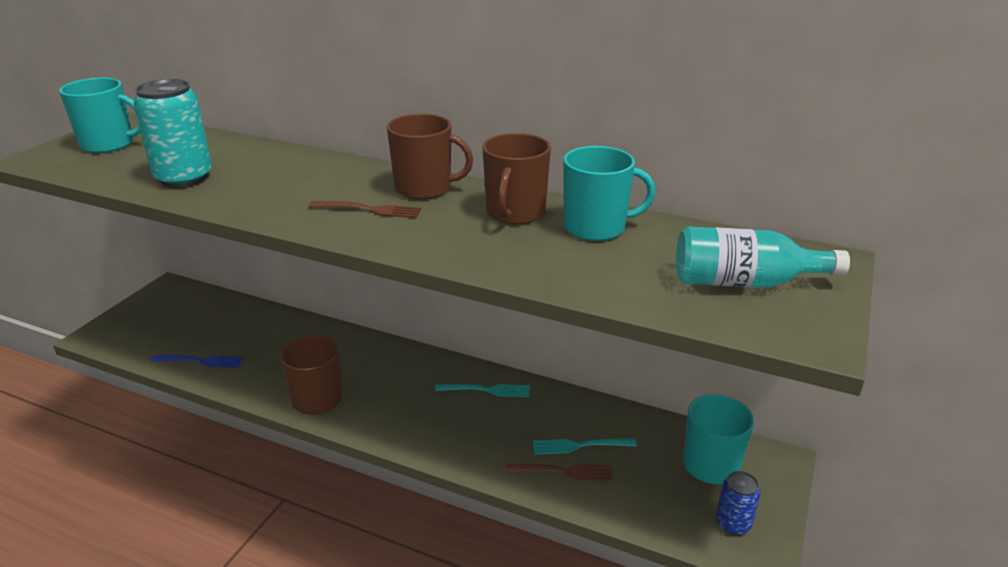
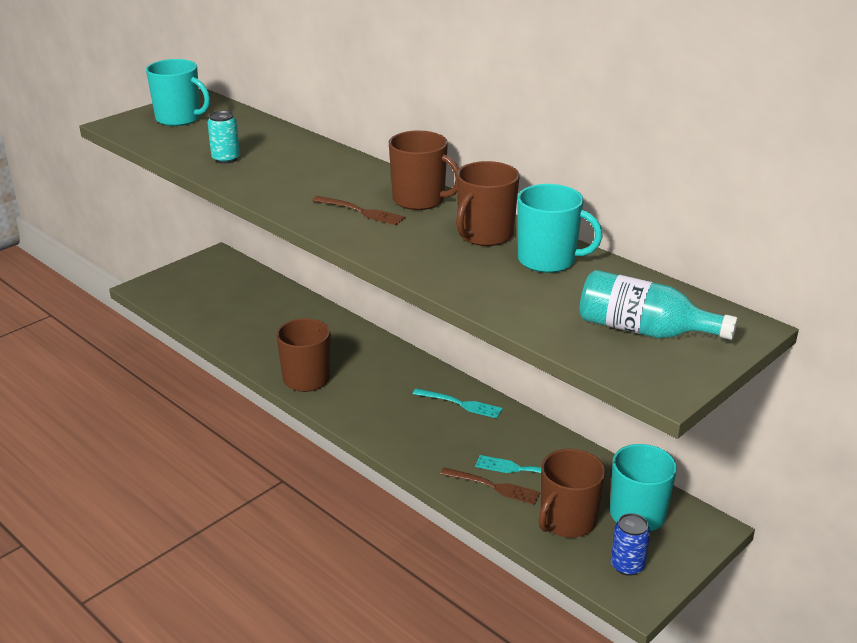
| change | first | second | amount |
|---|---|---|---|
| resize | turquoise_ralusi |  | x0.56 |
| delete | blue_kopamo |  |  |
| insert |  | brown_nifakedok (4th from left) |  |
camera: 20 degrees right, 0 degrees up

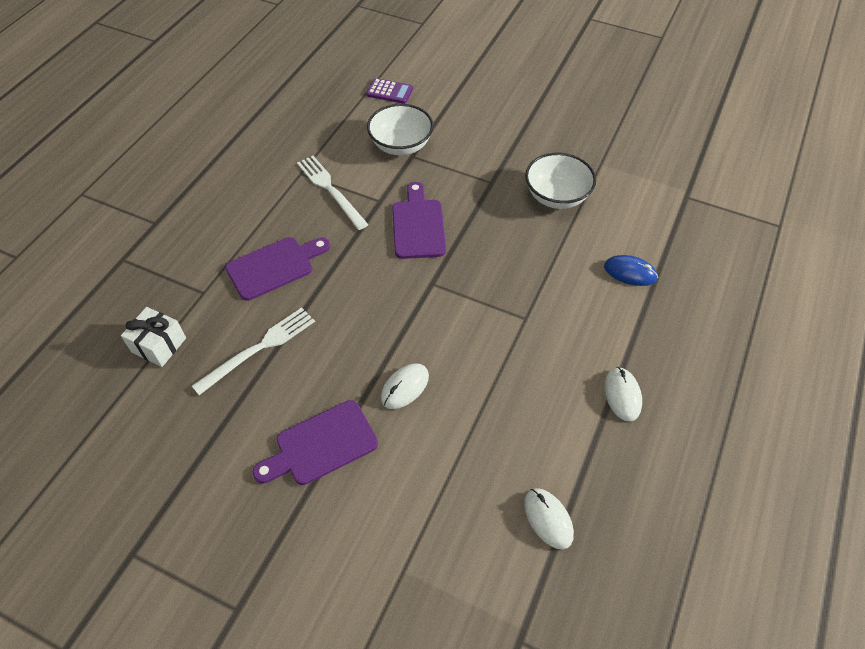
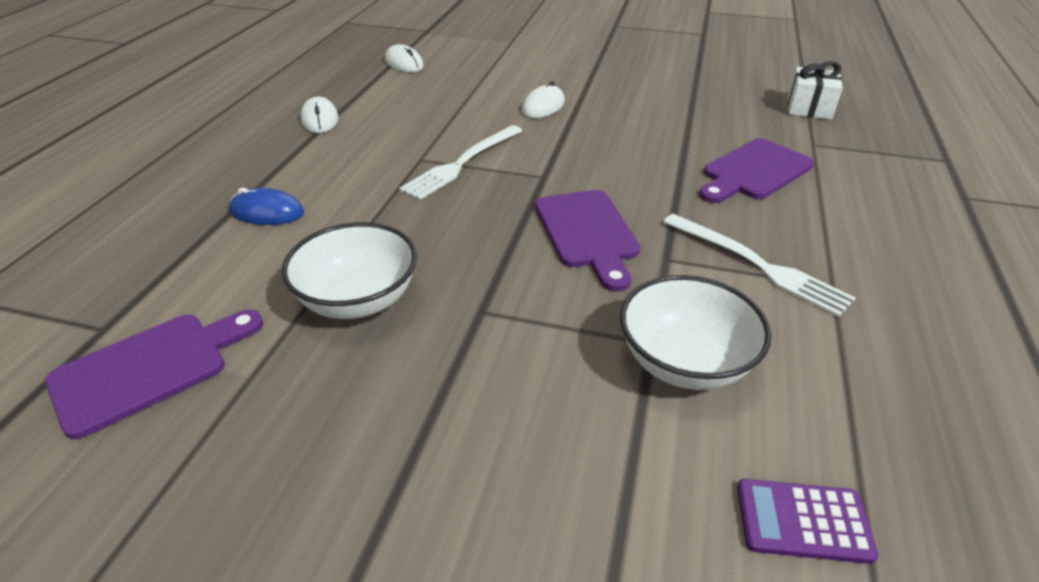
| change | first | second | amount |
|---|---|---|---|
| move | white_kopamo (1st from left) |  |  |
| move | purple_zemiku (2nd from left in the first image) | purple_zemiku (1st from left) |  |
camera: 170 degrees right, 15 degrees down

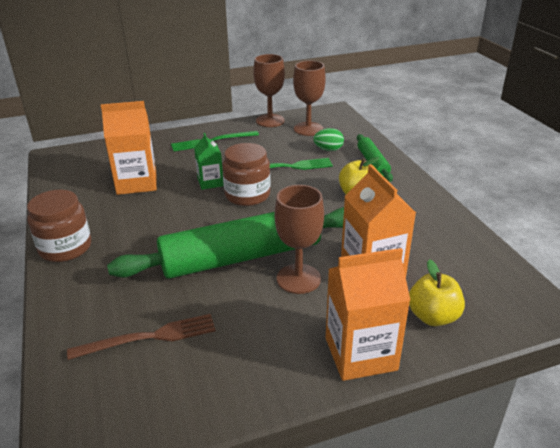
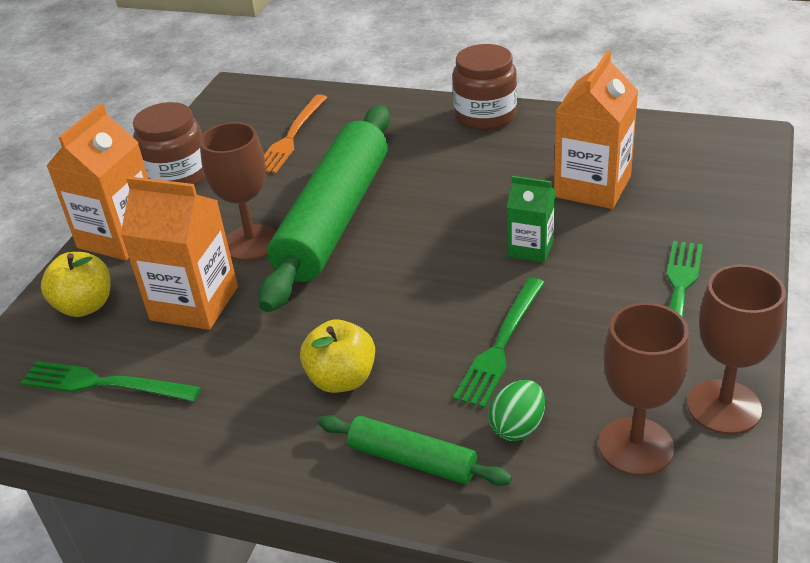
| change | first | second | amount |
|---|---|---|---|
| move | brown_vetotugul (2nd from left in the first image) | brown_vetotugul (1st from left) |  |
| recolor | brown_kopamo | orange_kopamo |  |
| insert |  | green_kopamo (1st from left) |  |
camera: 130 degrees right, 5 degrees up

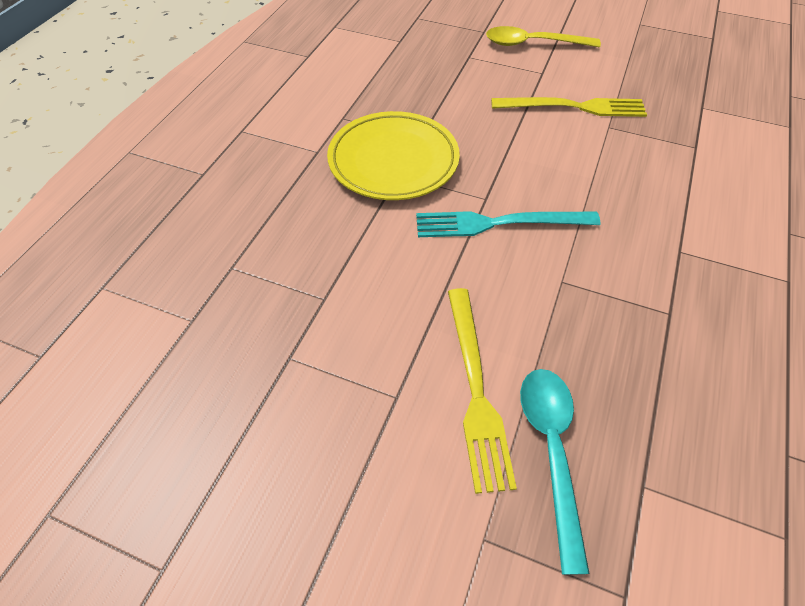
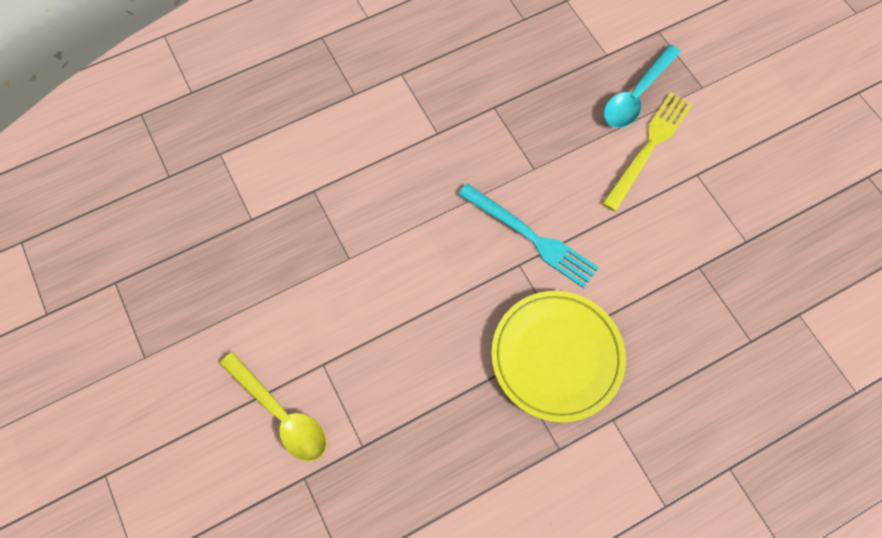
| change | first | second | amount |
|---|---|---|---|
| delete | yellow_kopamo (2nd from left) |  |  |
camera: 140 degrees left, 15 degrees up

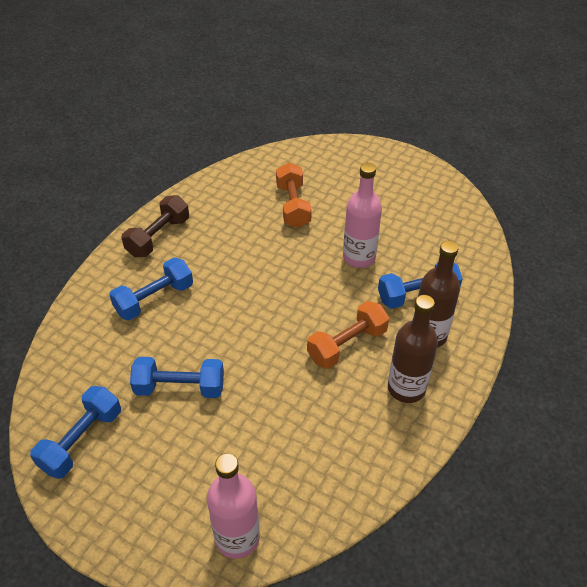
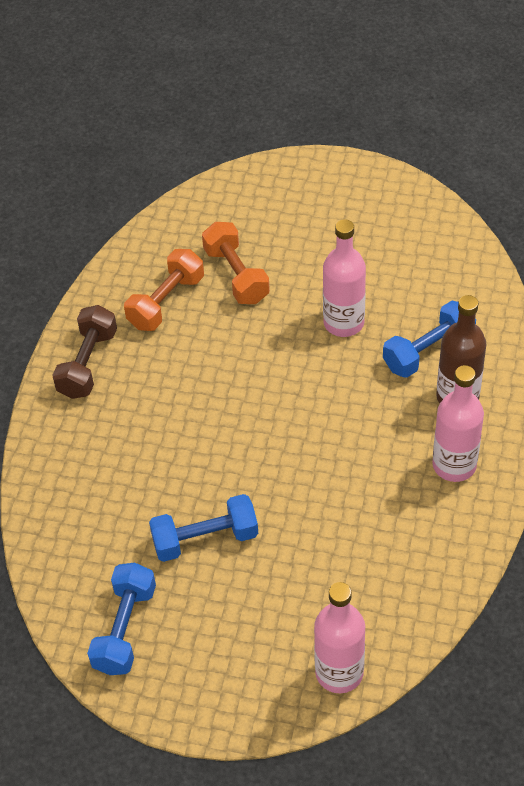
| change | first | second | amount |
|---|---|---|---|
| delete | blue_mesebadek (2nd from left) |  |  |
| recolor | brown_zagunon (1st from left) | pink_zagunon (3rd from left) |  |
| move | orange_mesebadek (2nd from left in the first image) | orange_mesebadek (1st from left) |  |
camera: 15 degrees left, 5 degrees up

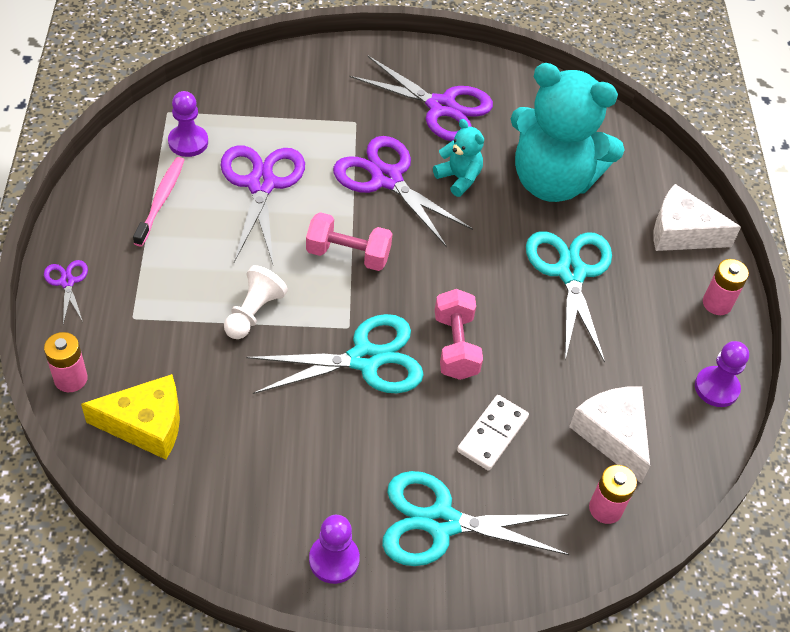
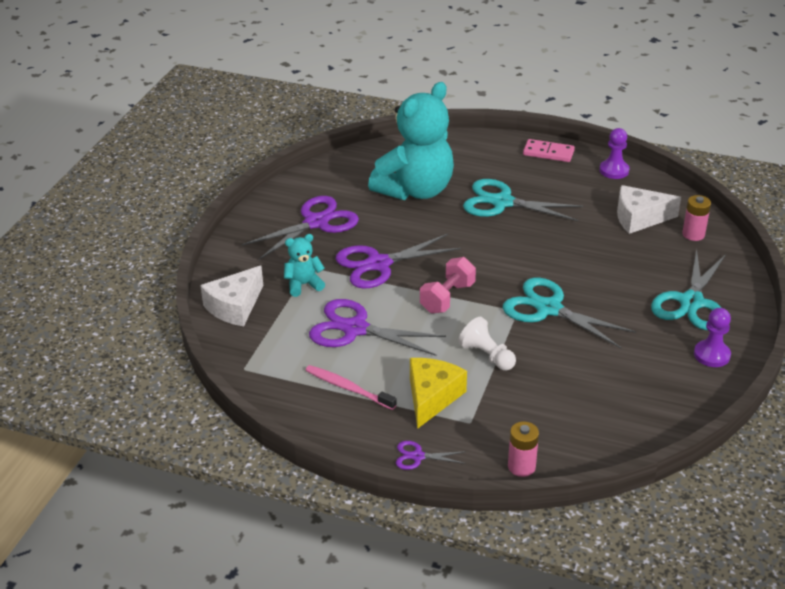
| change | first | second | amount |
|---|---|---|---|
| delete | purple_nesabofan (1st from left) |  |  |
| move | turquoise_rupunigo (1st from left) |  |  |
| move | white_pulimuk (2nd from left in the first image) | white_pulimuk (1st from left) |  |
| replace | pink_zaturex (3rd from left) | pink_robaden |  |
| delete | pink_mesebadek (2nd from left) |  |  |
| rotate | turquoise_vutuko (1st from left in the first image) | turquoise_vutuko (2nd from left) | 60 degrees counterclockwise |
| move | yellow_pulimuk |  |  |
| delete | white_robaden |  |  |
camera: 65 degrees left, 15 degrees down

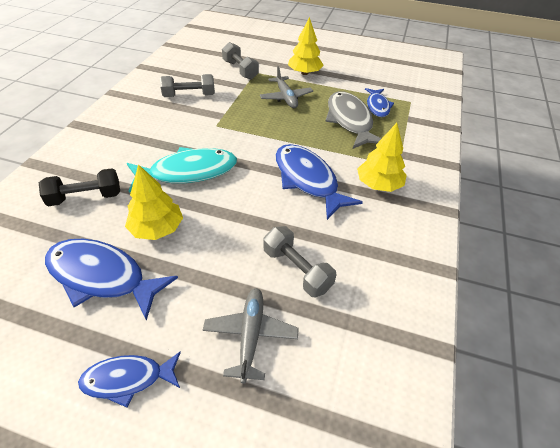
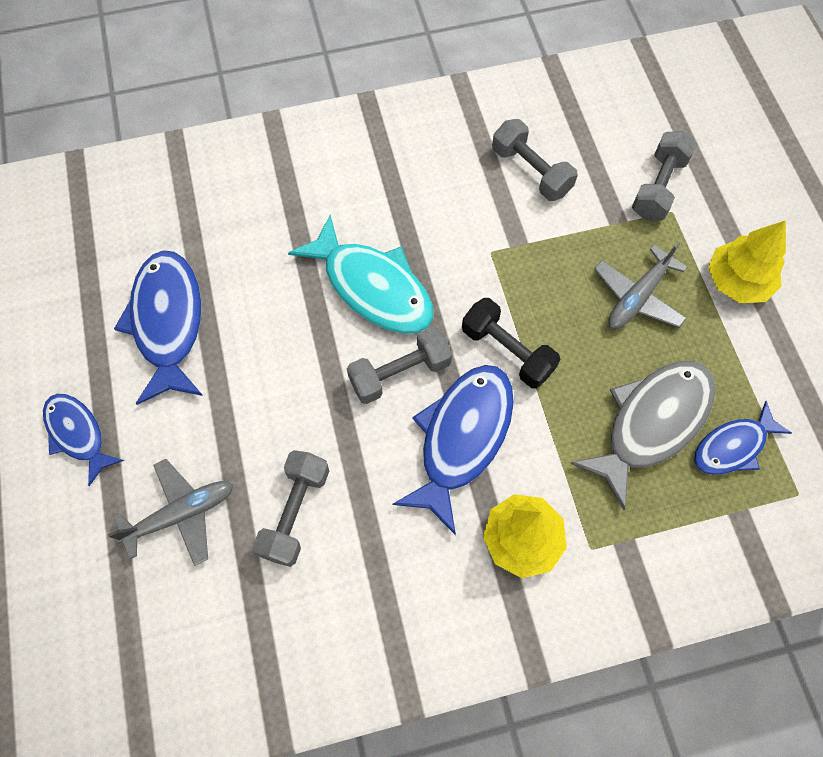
| change | first | second | amount |
|---|---|---|---|
| delete | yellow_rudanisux (1st from left) |  |  |
| move | black_mesebadek |  |  |
| insert |  | grey_mesebadek (2nd from left) |  |
camera: 60 degrees right, 20 degrees up

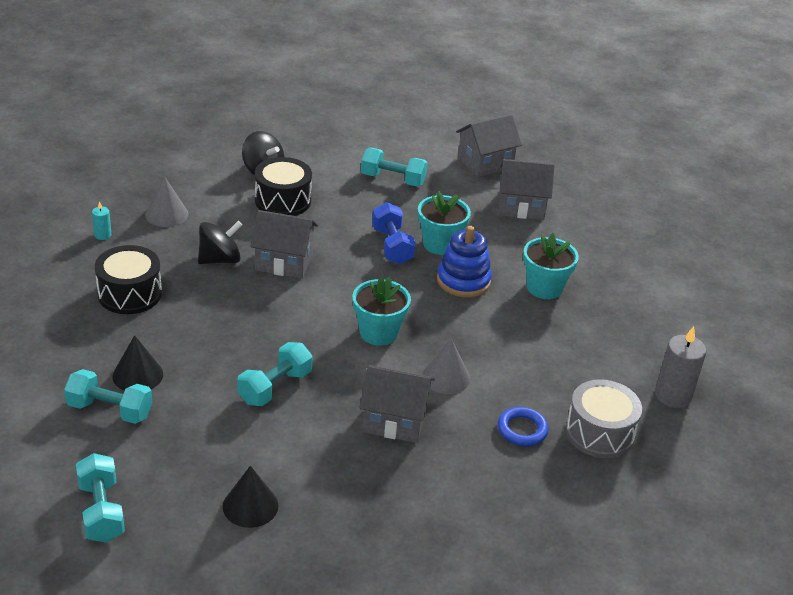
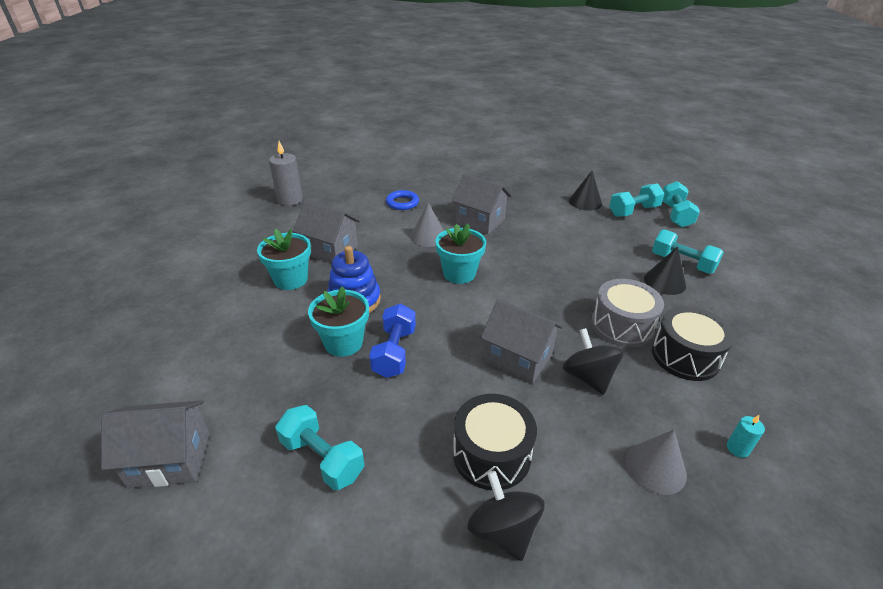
| change | first | second | amount |
|---|---|---|---|
| move | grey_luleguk (4th from left in the first image) | grey_luleguk (2nd from left) |  |
| rotate | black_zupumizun (1st from left in the first image) | black_zupumizun (2nd from left) | 75 degrees clockwise |
| move | turquoise_mesebadek (3rd from left in the first image) | turquoise_mesebadek (2nd from left) |  |
| move | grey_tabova |  |  |
camera: 155 degrees left, 0 degrees up

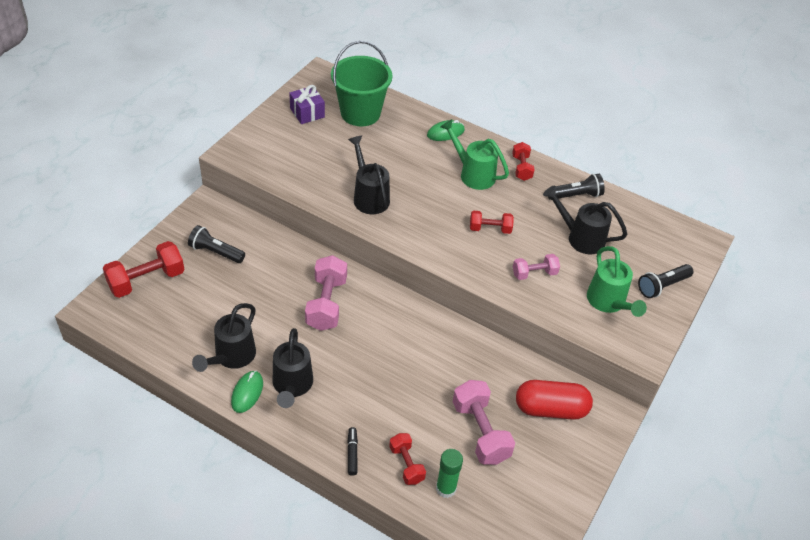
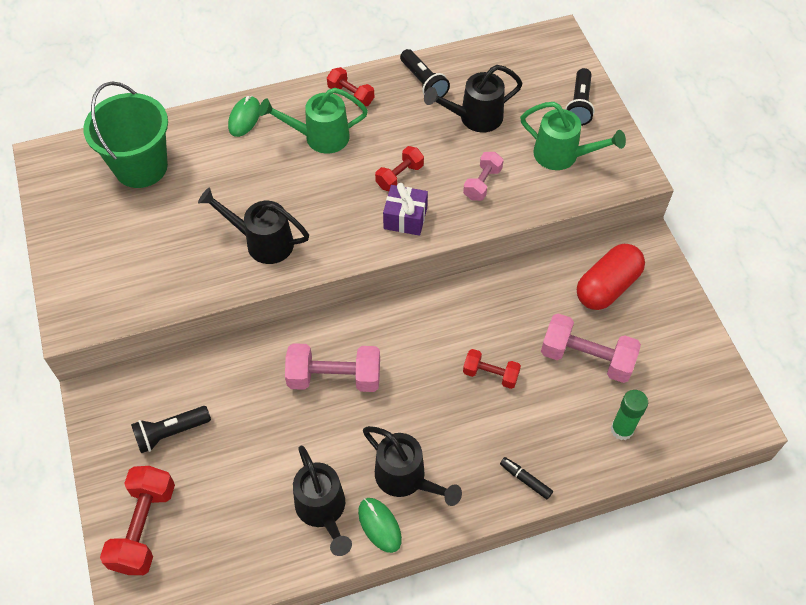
| change | first | second | amount |
|---|---|---|---|
| move | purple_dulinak |  |  |
| rotate | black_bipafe (2nd from left) |  | 120 degrees clockwise |
| rotate | pink_mesebadek (1st from left) |  | 45 degrees counterclockwise |
| move | red_mesebadek (2nd from left in the first image) | red_mesebadek (4th from left) |  |
camera: 45 degrees left, 10 degrees up

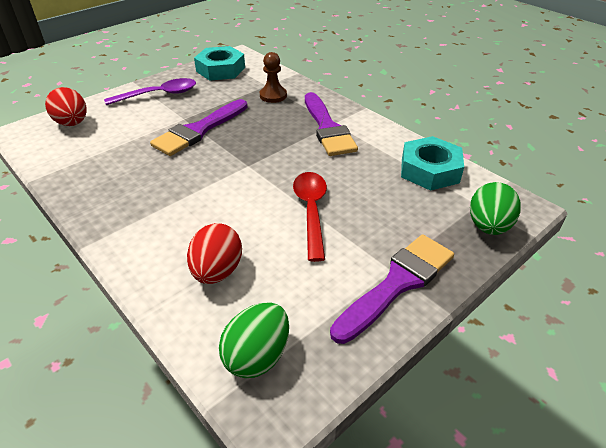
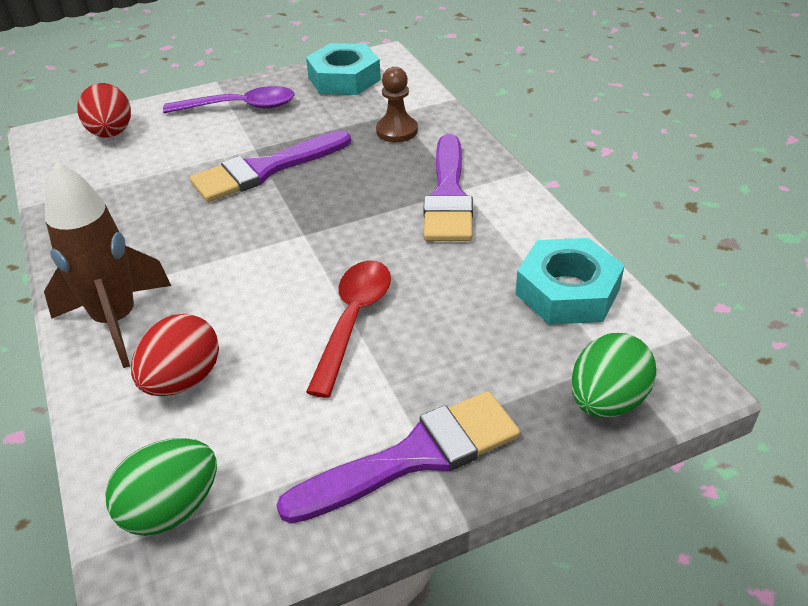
| change | first | second | amount |
|---|---|---|---|
| insert |  | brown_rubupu |  |
camera: 20 degrees right, 0 degrees up

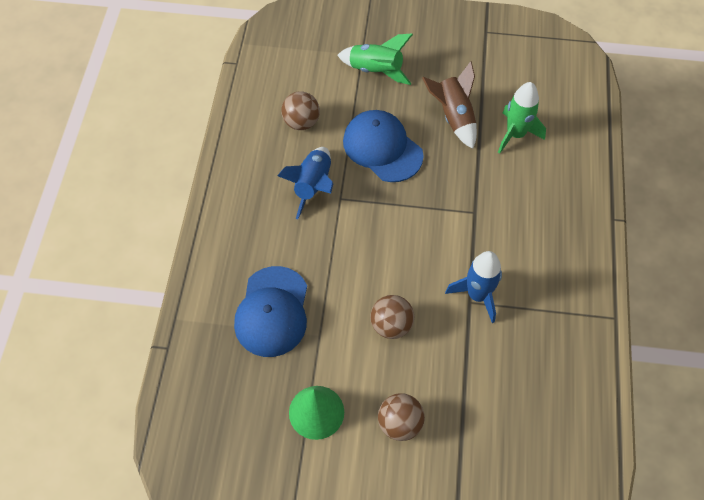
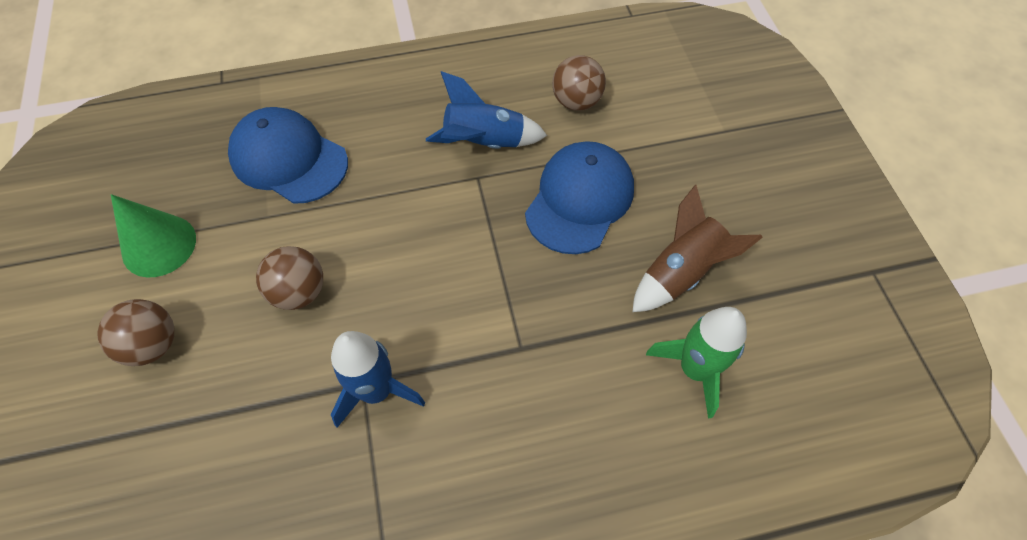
| change | first | second | amount |
|---|---|---|---|
| delete | green_rubupu (1st from left) |  |  |
| rotate | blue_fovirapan (1st from left) |  | 45 degrees clockwise |
camera: 70 degrees right, 0 degrees up

